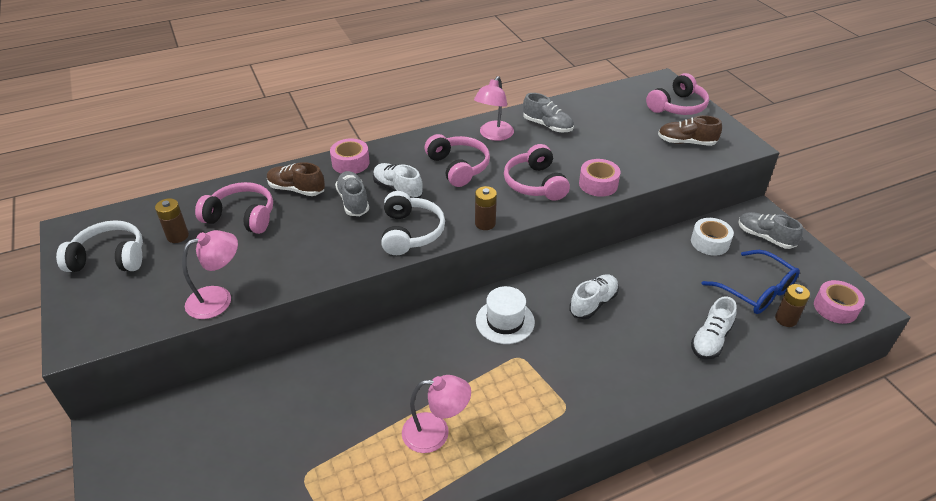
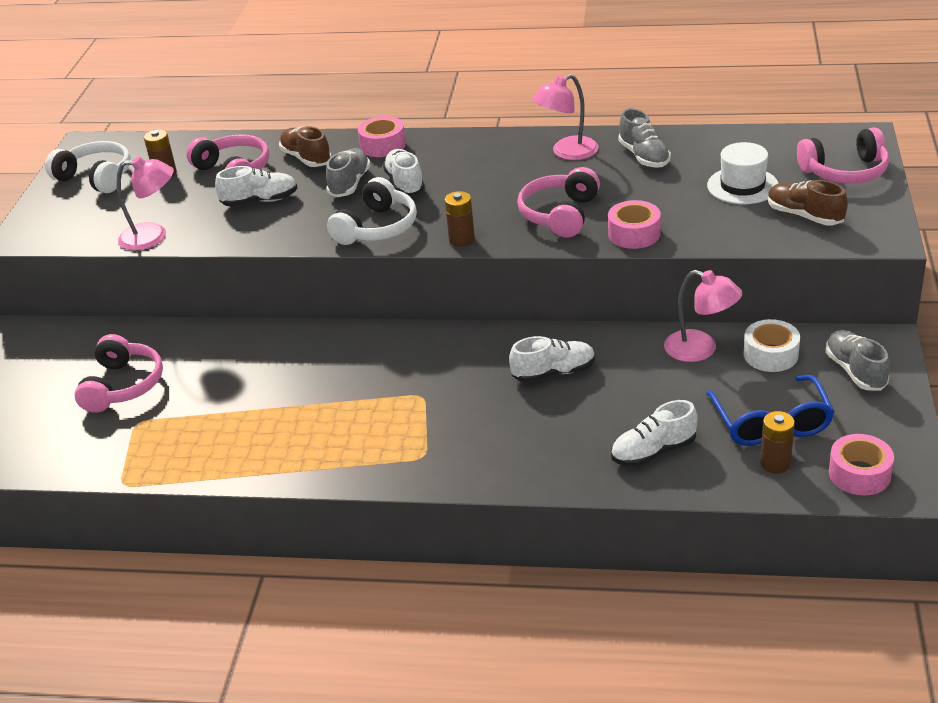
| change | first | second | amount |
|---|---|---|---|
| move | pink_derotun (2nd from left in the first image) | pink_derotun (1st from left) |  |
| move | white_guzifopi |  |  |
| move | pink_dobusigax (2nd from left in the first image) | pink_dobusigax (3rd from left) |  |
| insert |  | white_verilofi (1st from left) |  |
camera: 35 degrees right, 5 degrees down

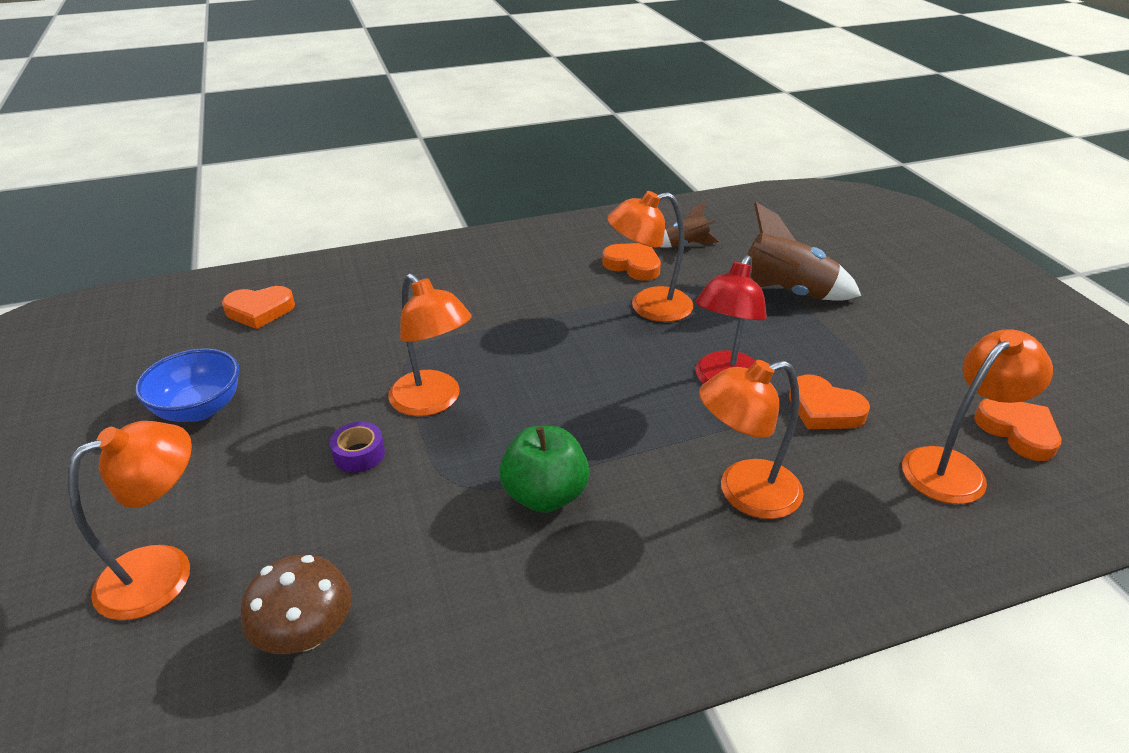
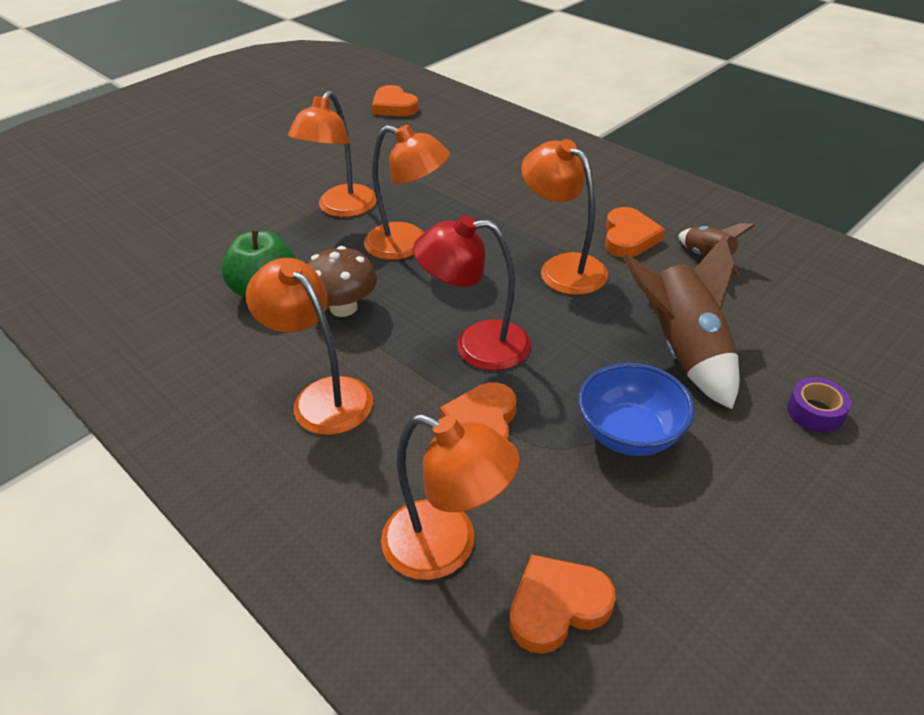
| change | first | second | amount |
|---|---|---|---|
| move | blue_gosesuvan |  |  |
| rotate | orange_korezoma (4th from left in the first image) | orange_korezoma (3rd from left) | 150 degrees counterclockwise |
| move | orange_dobusigax (1st from left in the first image) | orange_dobusigax (3rd from left) |  |
| move | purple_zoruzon |  |  |
| move | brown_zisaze |  |  |
camera: 65 degrees right, 5 degrees up

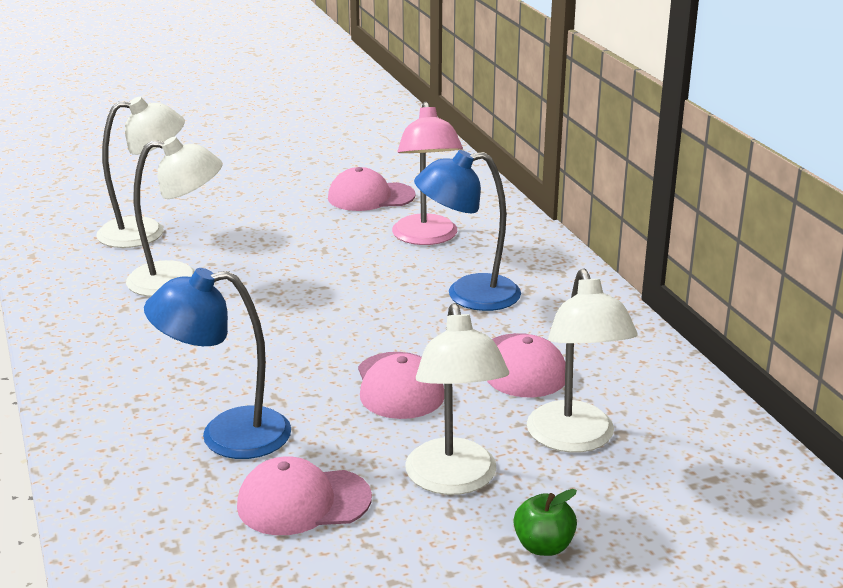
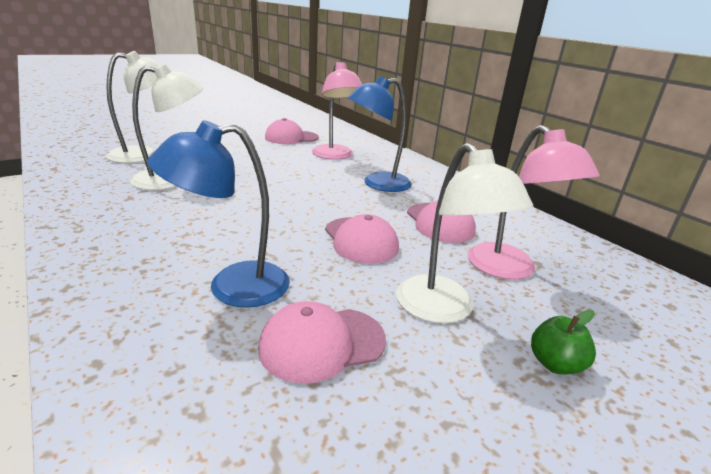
| change | first | second | amount |
|---|---|---|---|
| recolor | white_dobusigax (4th from left) | pink_dobusigax (2nd from left) |  |
camera: 15 degrees left, 0 degrees up

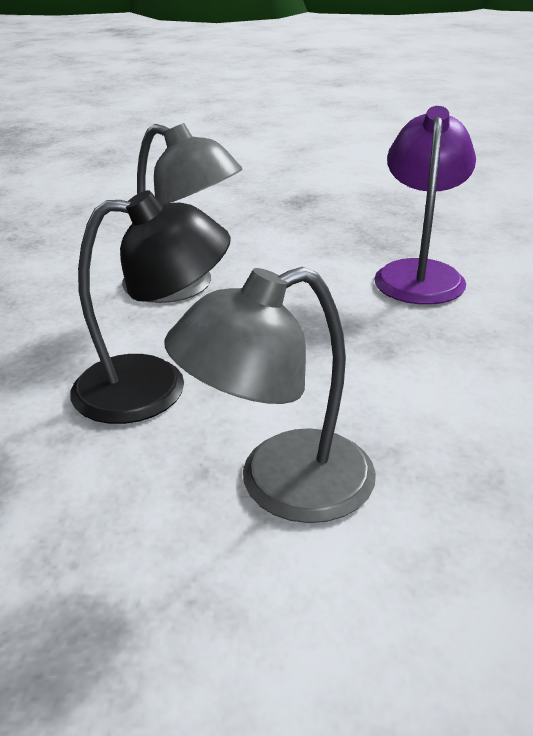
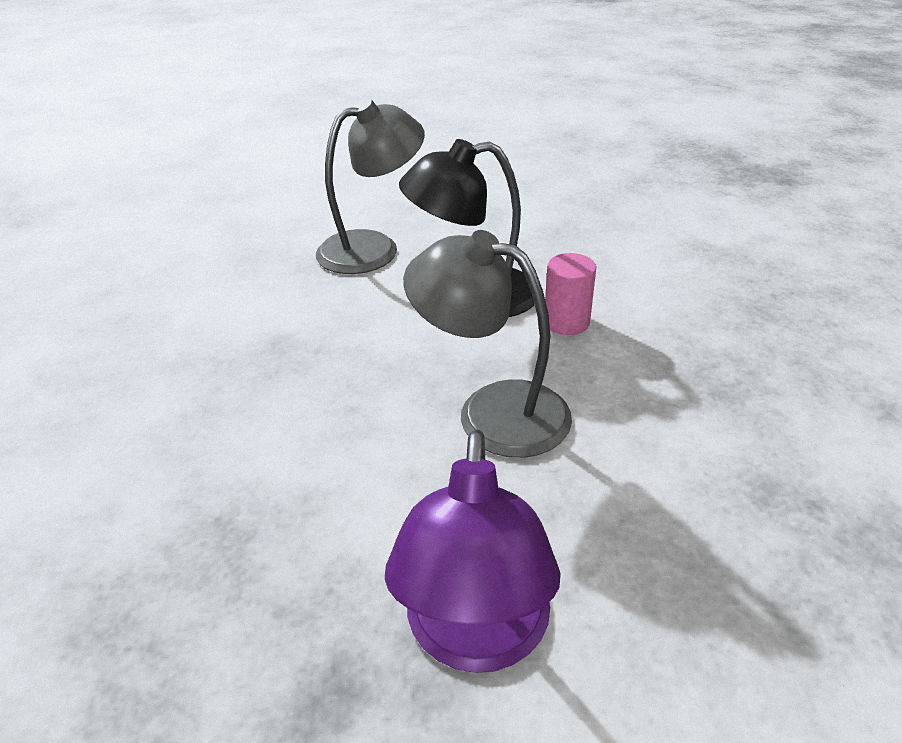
| change | first | second | amount |
|---|---|---|---|
| move | purple_dobusigax |  |  |
| insert |  | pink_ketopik |  |
camera: 175 degrees right, 5 degrees up

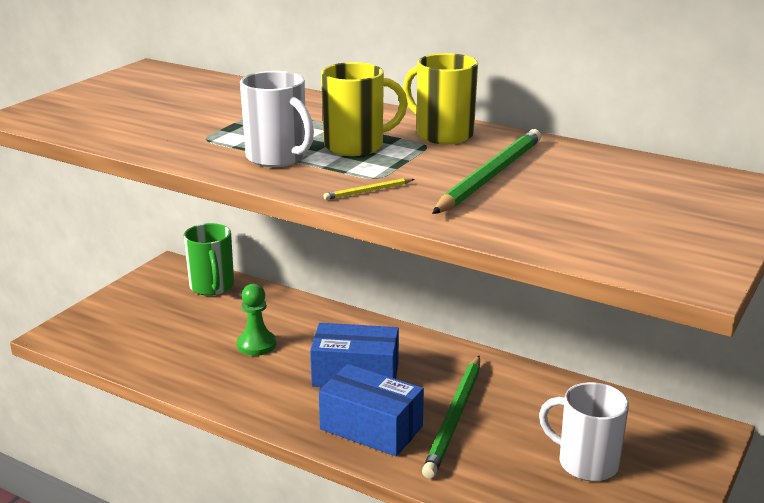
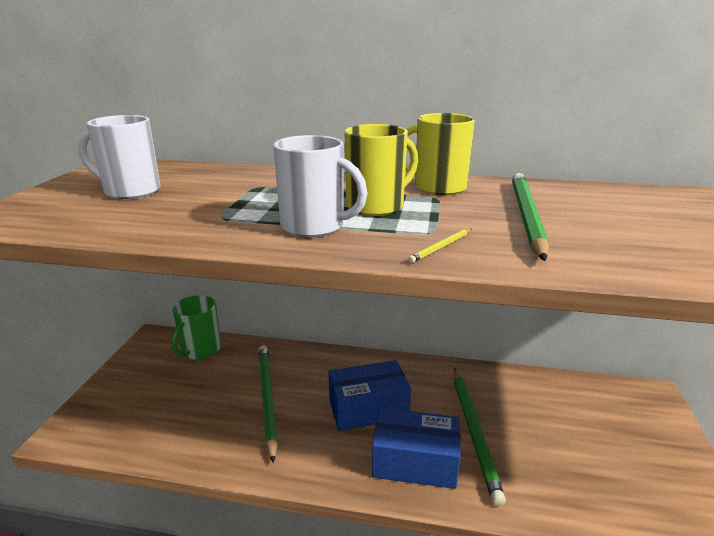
| change | first | second | amount |
|---|---|---|---|
| rotate | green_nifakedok |  | 60 degrees clockwise |
| replace | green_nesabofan | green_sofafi (1st from left) |  |
| move | white_nifakedok (2nd from left in the first image) | white_nifakedok (1st from left) |  |
camera: 20 degrees left, 0 degrees up

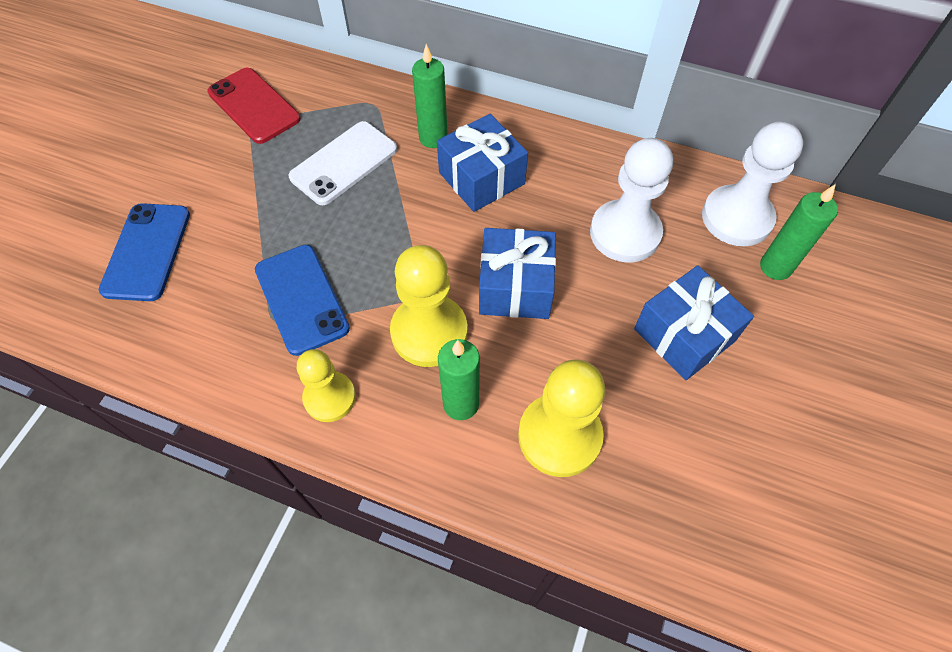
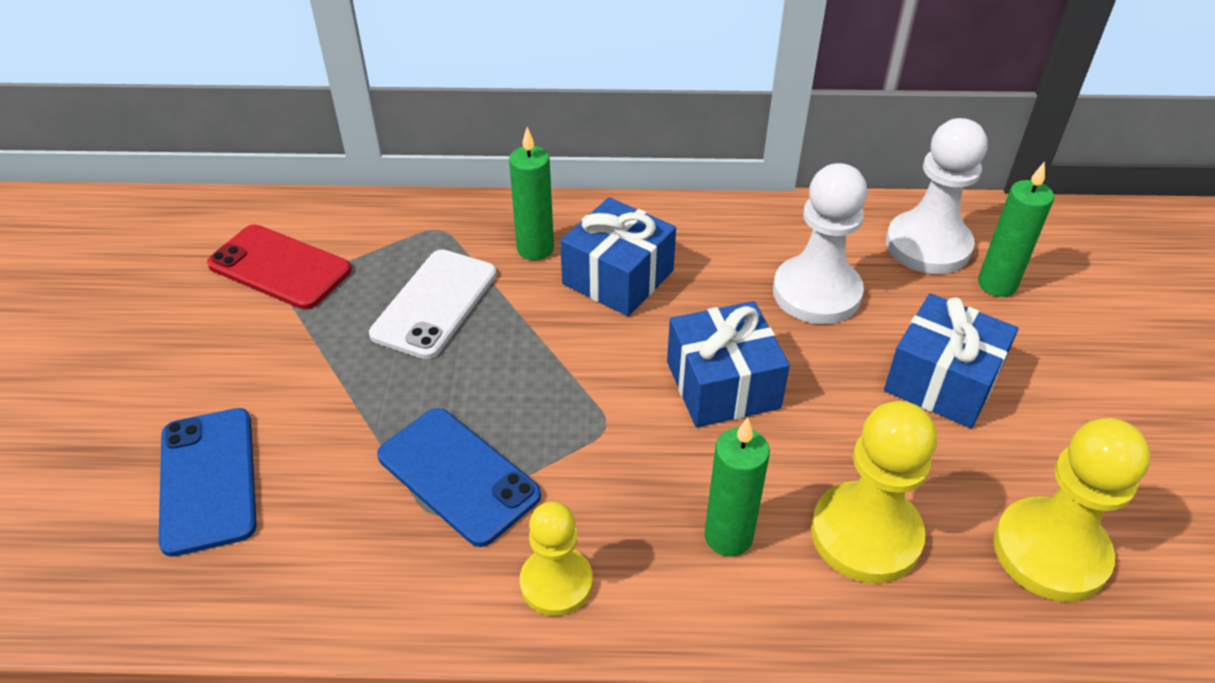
| change | first | second | amount |
|---|---|---|---|
| move | yellow_nesabofan (2nd from left in the first image) | yellow_nesabofan (3rd from left) |  |
camera: 20 degrees left, 15 degrees down

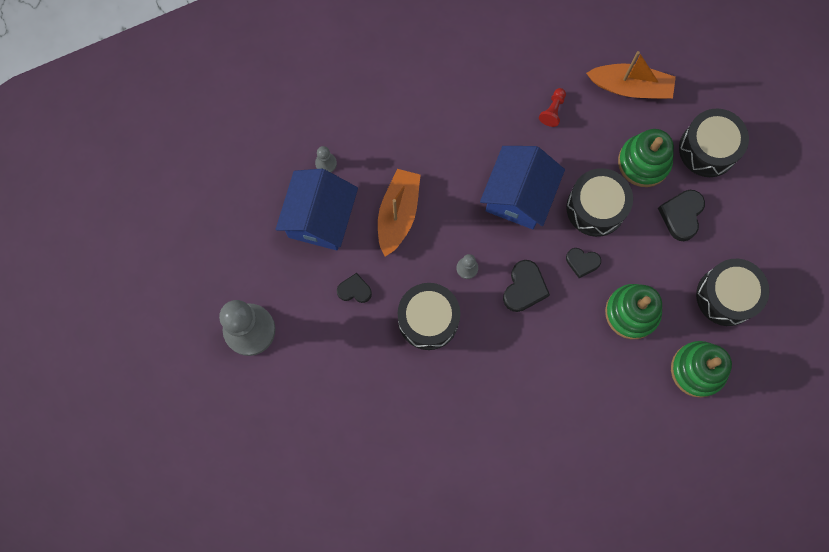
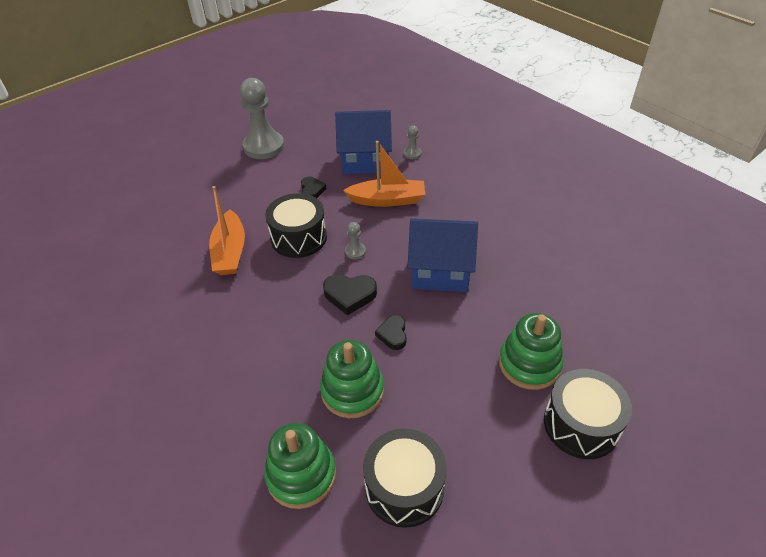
| change | first | second | amount |
|---|---|---|---|
| move | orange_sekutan (2nd from left in the first image) | orange_sekutan (1st from left) |  |
| delete | red_nesabofan |  |  |
| delete | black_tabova (2nd from left) |  |  |
| delete | black_korezoma (4th from left) |  |  |
camera: 75 degrees right, 30 degrees down

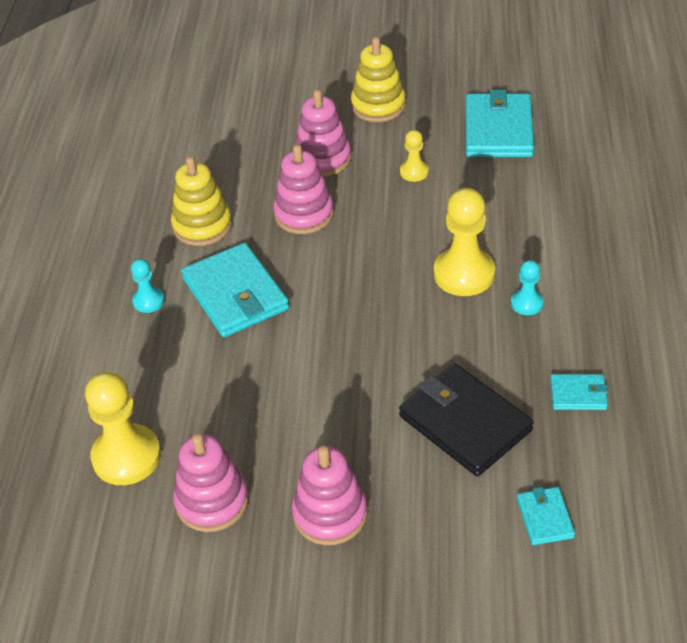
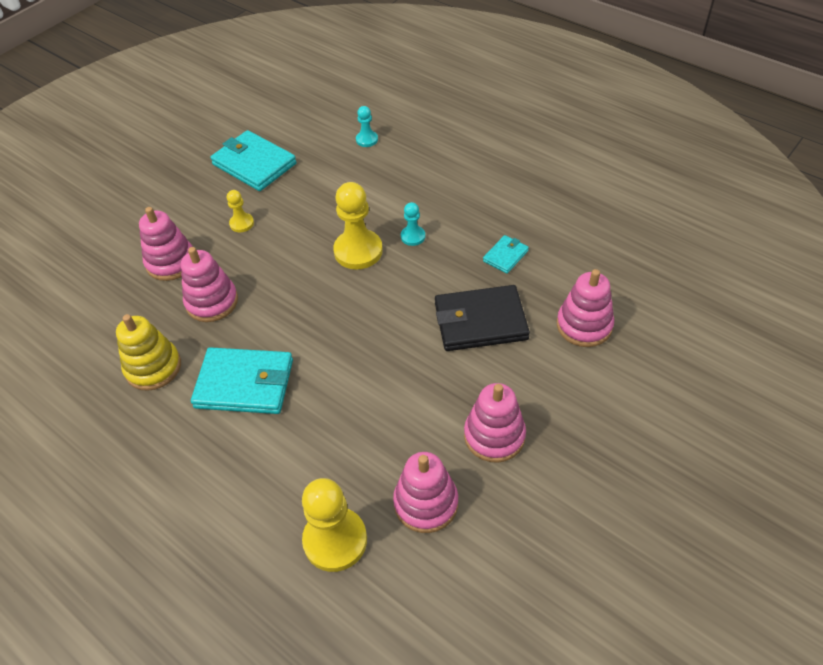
| change | first | second | amount |
|---|---|---|---|
| delete | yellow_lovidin (2nd from left) |  |  |
| move | turquoise_nesabofan (1st from left) |  |  |
| replace | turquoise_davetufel (3rd from left) | pink_lovidin (5th from left) |  |
camera: 55 degrees left, 5 degrees up

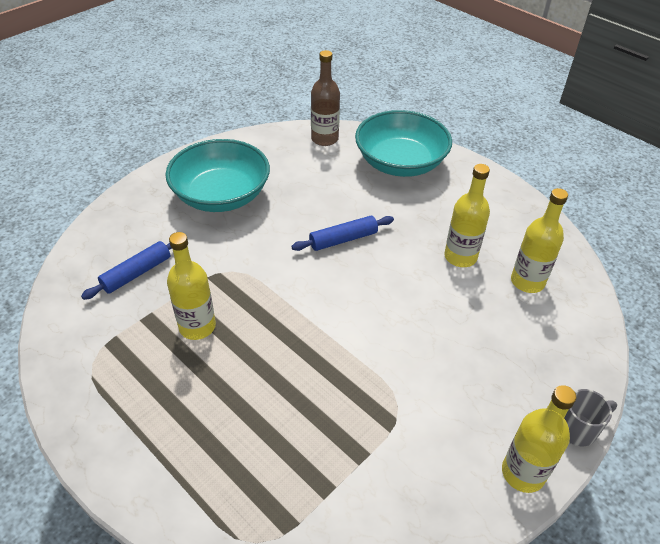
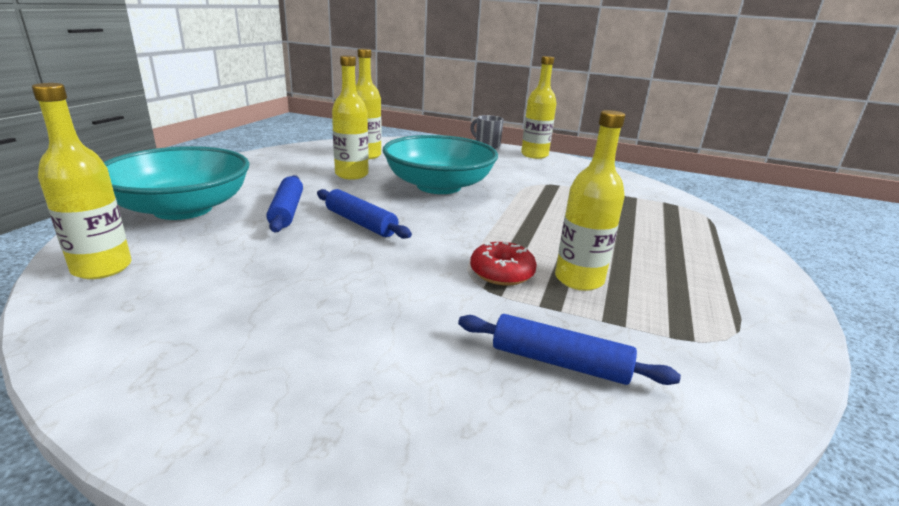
| change | first | second | amount |
|---|---|---|---|
| recolor | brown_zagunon | yellow_zagunon (1st from left) |  |
| move | turquoise_gosesuvan (1st from left in the first image) | turquoise_gosesuvan (2nd from left) |  |
| insert |  | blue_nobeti (1st from left) |  |
| insert |  | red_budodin |  |
camera: 115 degrees left, 20 degrees down

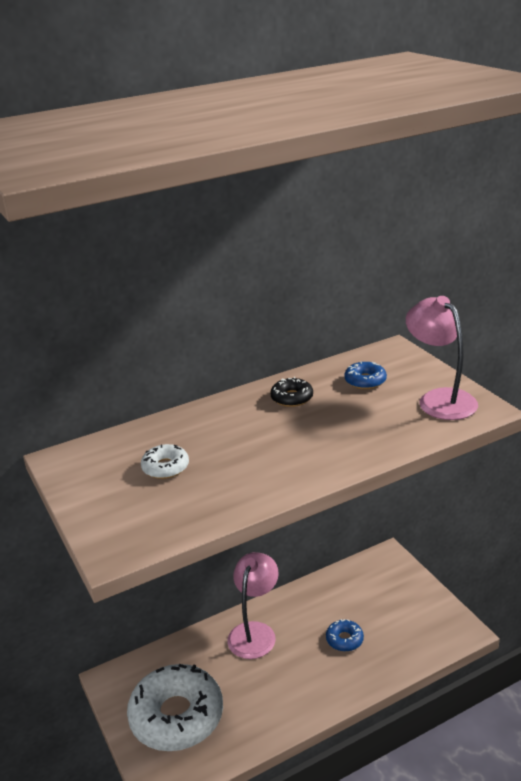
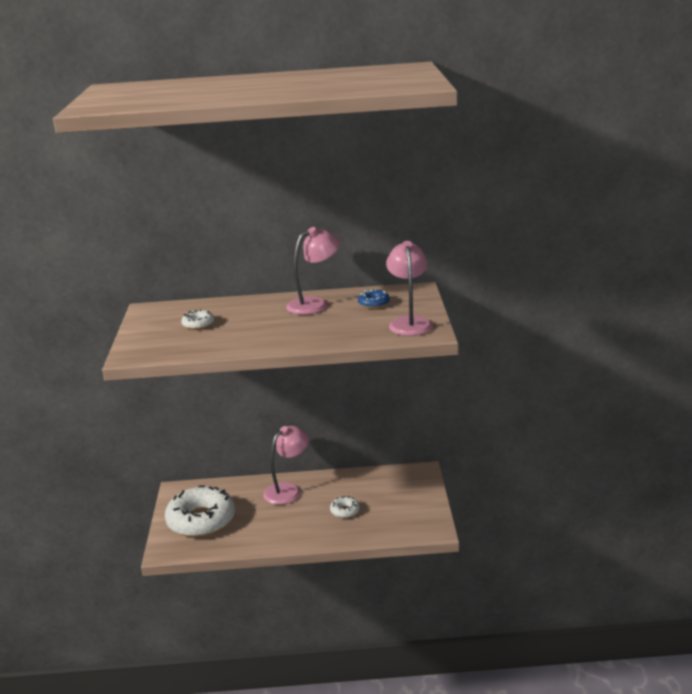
| change | first | second | amount |
|---|---|---|---|
| replace | black_budodin | pink_dobusigax (2nd from left) |  |
| recolor | blue_budodin (1st from left) | white_budodin (3rd from left) |  |
camera: 25 degrees right, 5 degrees down

